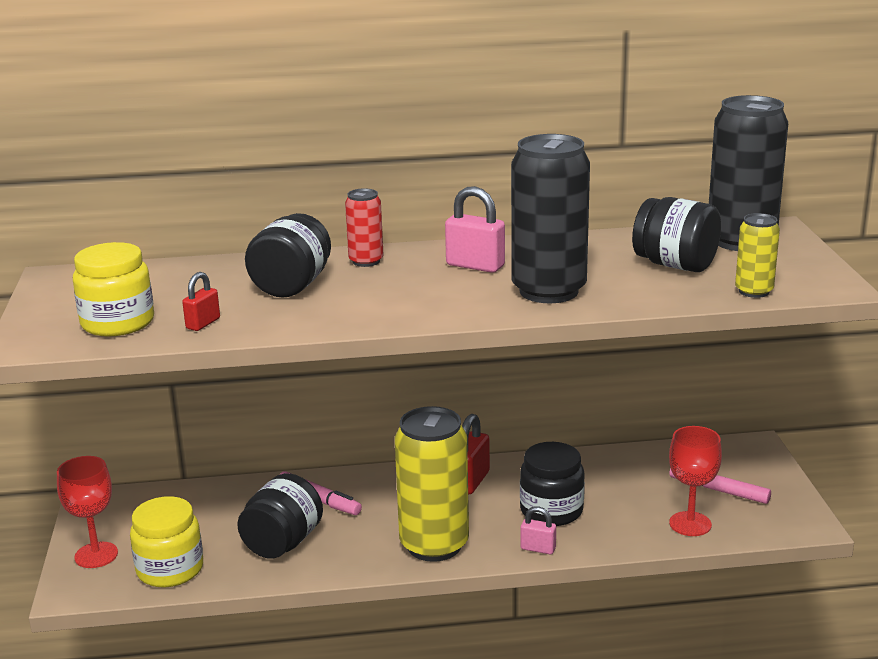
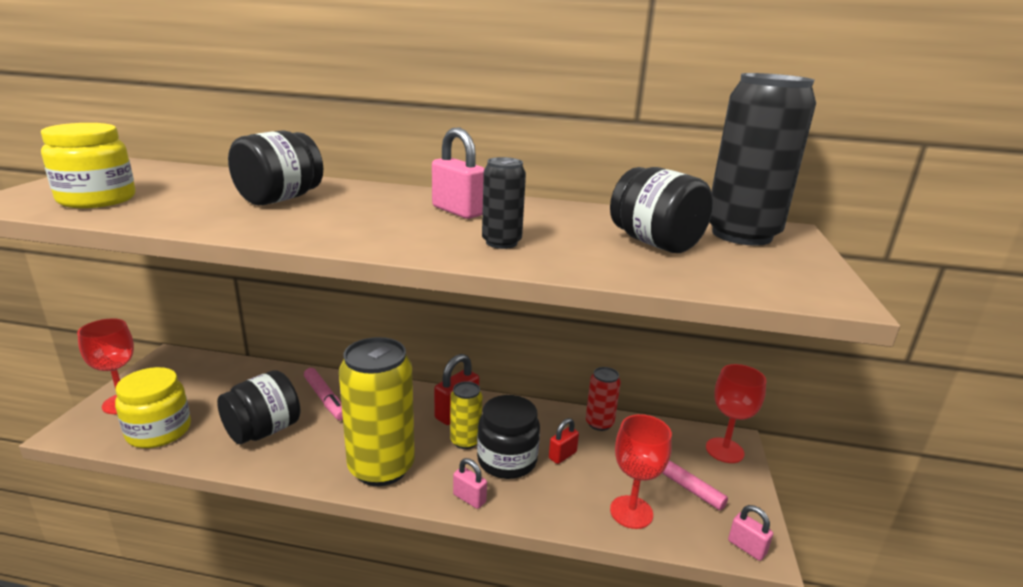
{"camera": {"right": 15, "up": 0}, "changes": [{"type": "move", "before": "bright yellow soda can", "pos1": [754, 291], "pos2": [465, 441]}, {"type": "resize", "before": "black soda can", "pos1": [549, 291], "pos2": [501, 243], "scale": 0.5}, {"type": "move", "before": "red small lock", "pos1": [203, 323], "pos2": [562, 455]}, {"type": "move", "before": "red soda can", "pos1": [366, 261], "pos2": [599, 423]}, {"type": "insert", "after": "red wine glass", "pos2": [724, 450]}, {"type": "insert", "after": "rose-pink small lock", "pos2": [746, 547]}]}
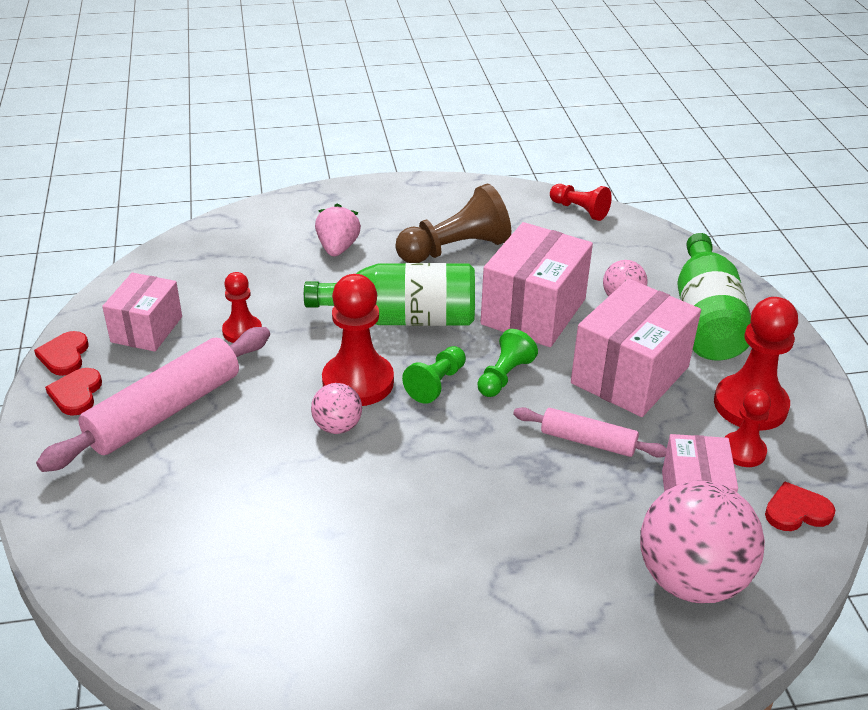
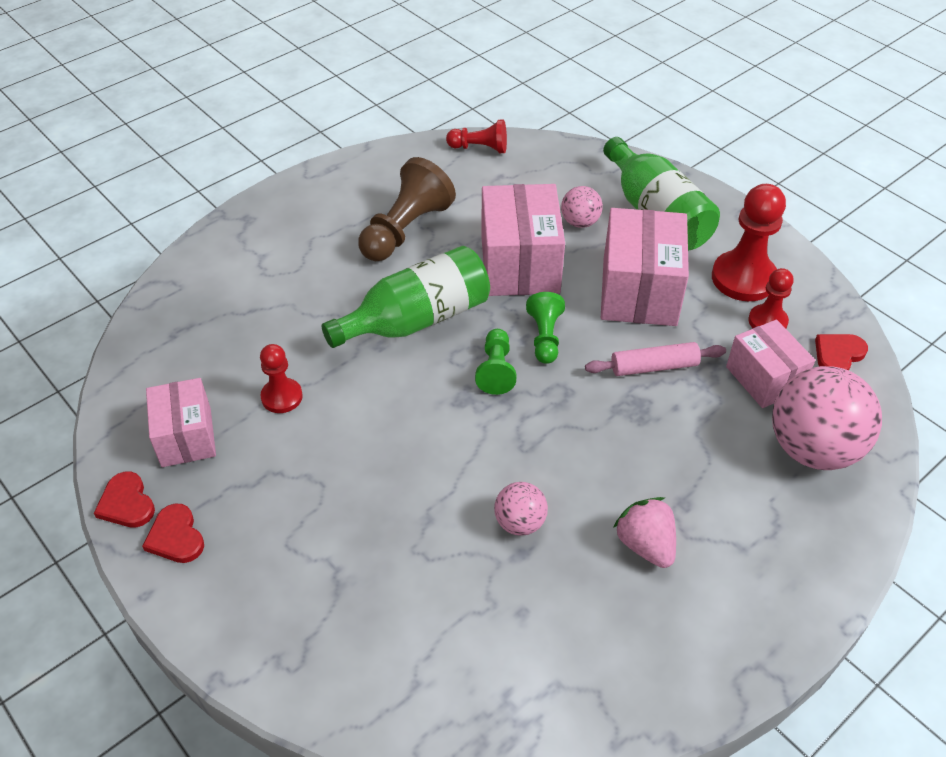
{"camera": {"right": -30, "up": 10}, "changes": [{"type": "move", "before": "rose-pink play ball", "pos1": [337, 426], "pos2": [520, 522]}, {"type": "move", "before": "rose-pink toy strawberry", "pos1": [337, 248], "pos2": [645, 545]}, {"type": "delete", "before": "rose-pink dough roller", "pos1": [165, 411]}, {"type": "delete", "before": "red pawn", "pos1": [358, 382]}]}
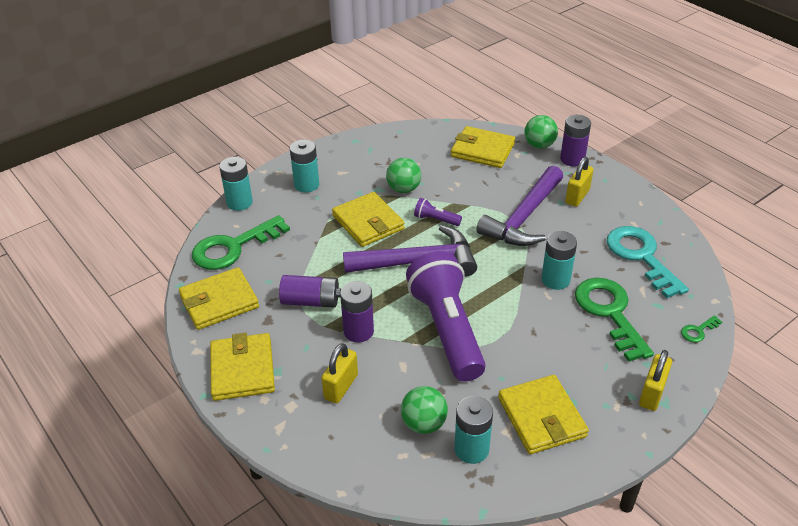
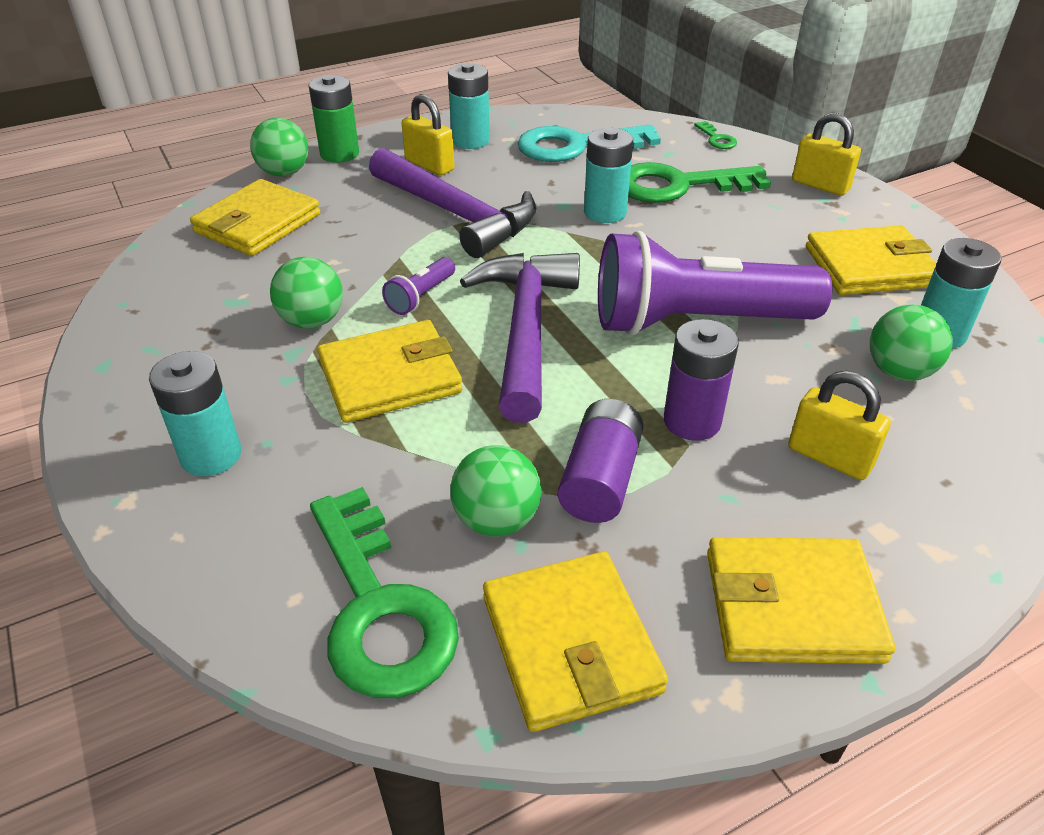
{"camera": {"right": -80, "up": 0}, "changes": [{"type": "recolor", "before": "purple power cell", "after": "green power cell", "pos1": [572, 159], "pos2": [339, 154]}, {"type": "move", "before": "aqua power cell", "pos1": [239, 202], "pos2": [470, 140]}, {"type": "insert", "after": "green play ball", "pos2": [496, 520]}]}
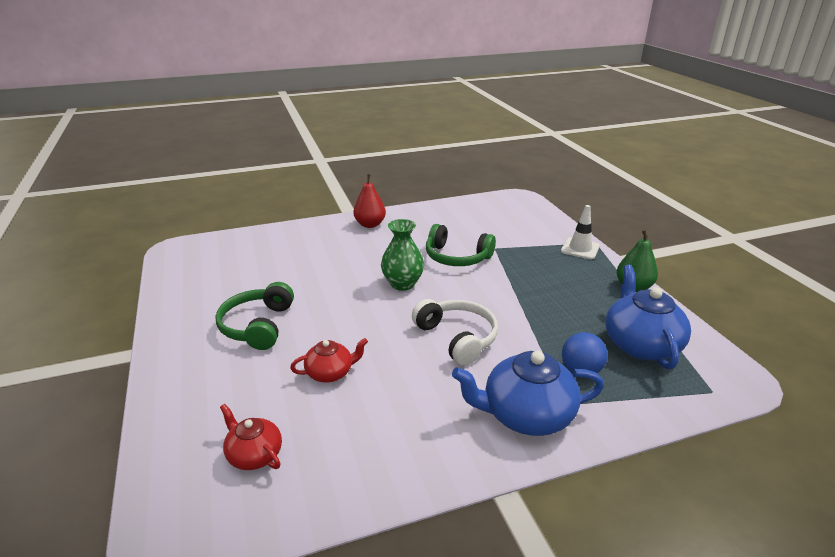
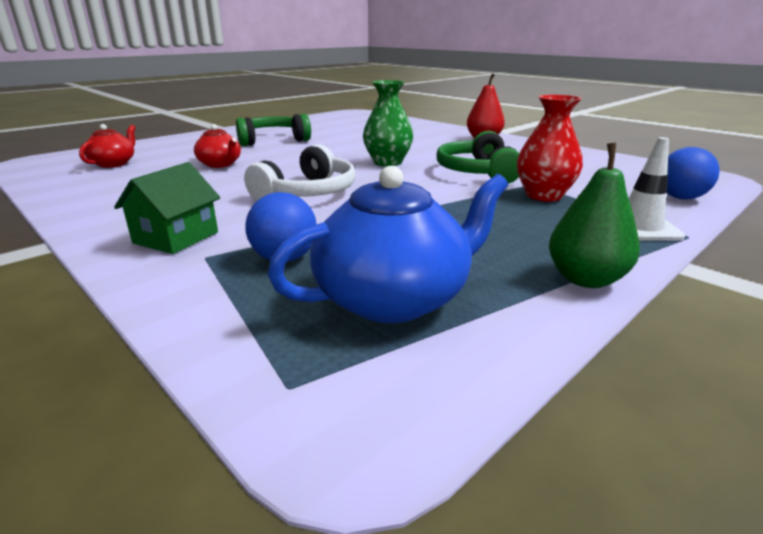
{"camera": {"right": 65, "up": -5}, "changes": [{"type": "replace", "before": "royal blue tea pot", "after": "green house", "pos1": [526, 415], "pos2": [176, 237]}, {"type": "insert", "after": "red vase", "pos2": [543, 195]}, {"type": "insert", "after": "royal blue play ball", "pos2": [680, 198]}]}
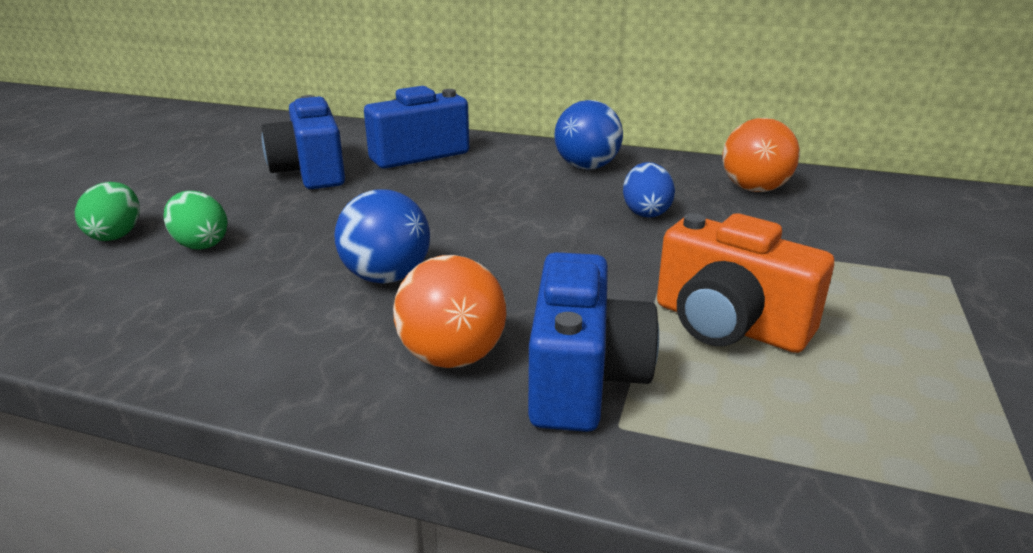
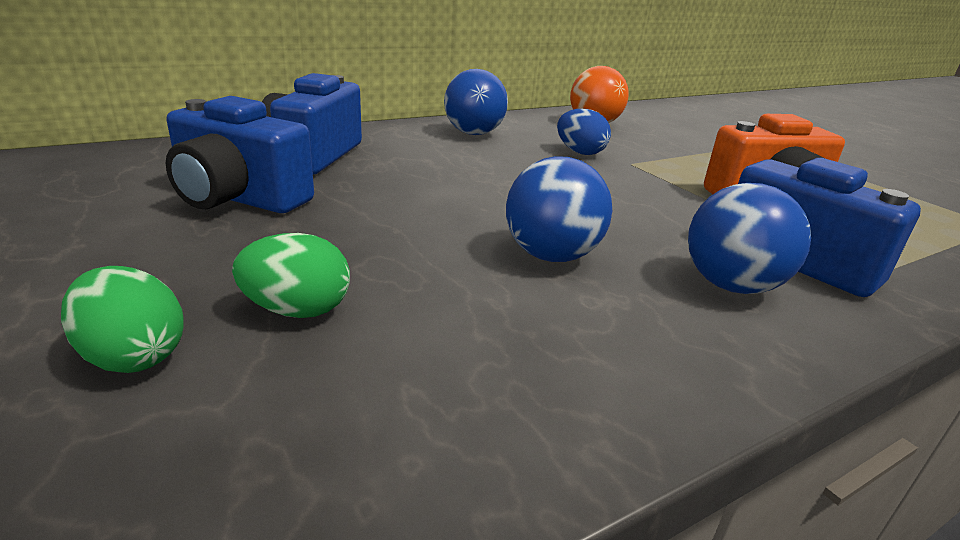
{"camera": {"right": -50, "up": 0}, "changes": [{"type": "recolor", "before": "orange play ball", "after": "royal blue play ball", "pos1": [452, 357], "pos2": [731, 285]}]}
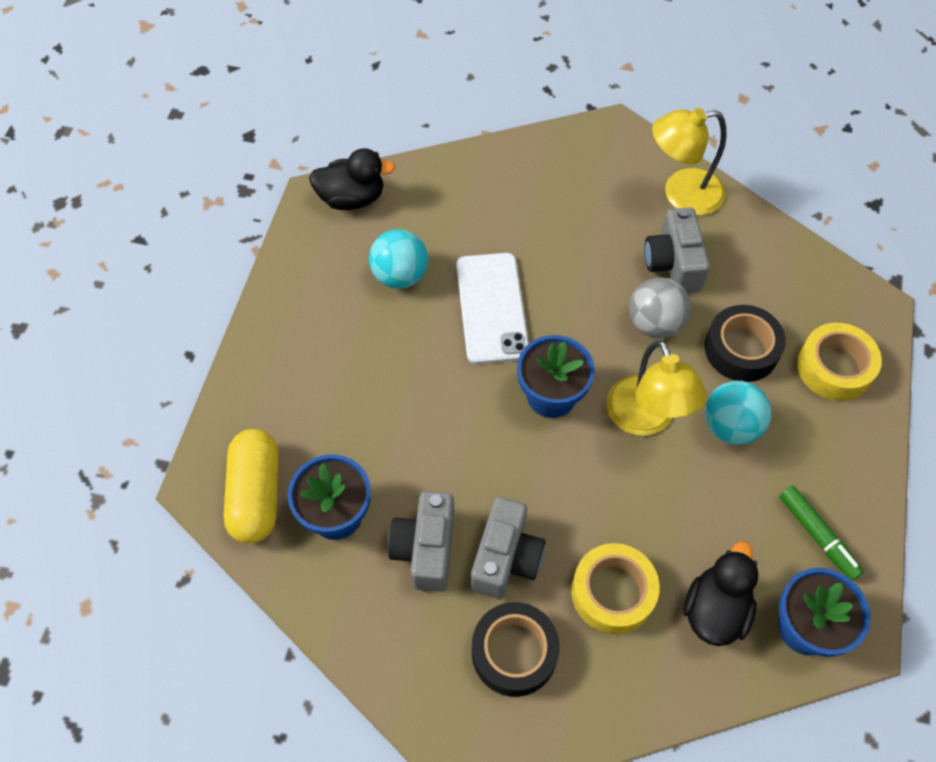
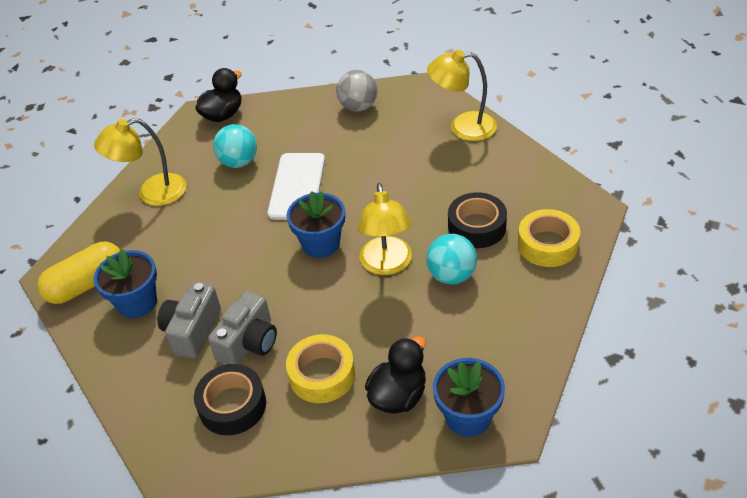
{"camera": {"right": 15, "up": -15}, "changes": [{"type": "rotate", "before": "bright yellow pill shape", "pos1": [256, 494], "pos2": [87, 284], "turn": 45}, {"type": "insert", "after": "bright yellow desk lamp", "pos2": [152, 193]}, {"type": "rotate", "before": "black toy duck", "pos1": [352, 198], "pos2": [223, 115], "turn": -60}, {"type": "move", "before": "gray play ball", "pos1": [654, 323], "pos2": [358, 107]}, {"type": "delete", "before": "gray compact camera", "pos1": [673, 264]}, {"type": "delete", "before": "green felt pen", "pos1": [817, 536]}]}
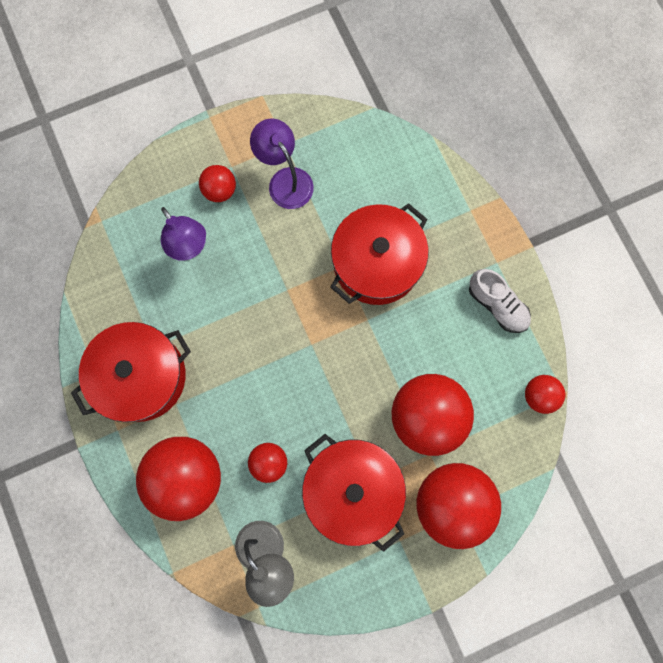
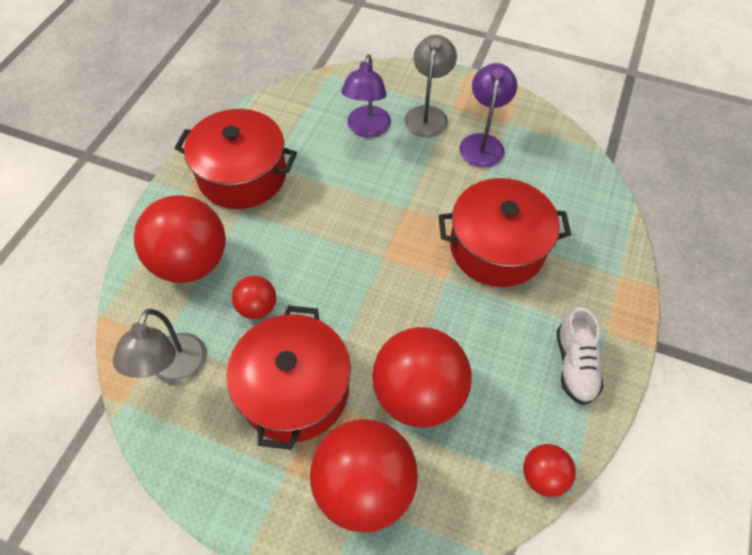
{"camera": {"right": 45, "up": -20}, "changes": [{"type": "replace", "before": "red play ball", "after": "gray desk lamp", "pos1": [220, 190], "pos2": [427, 114]}]}
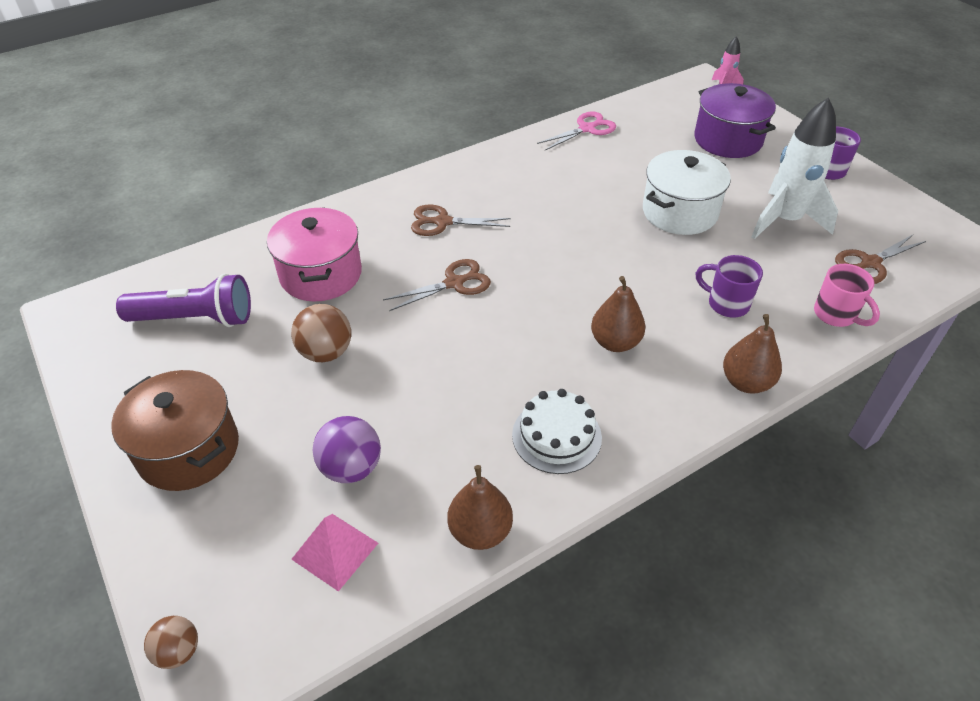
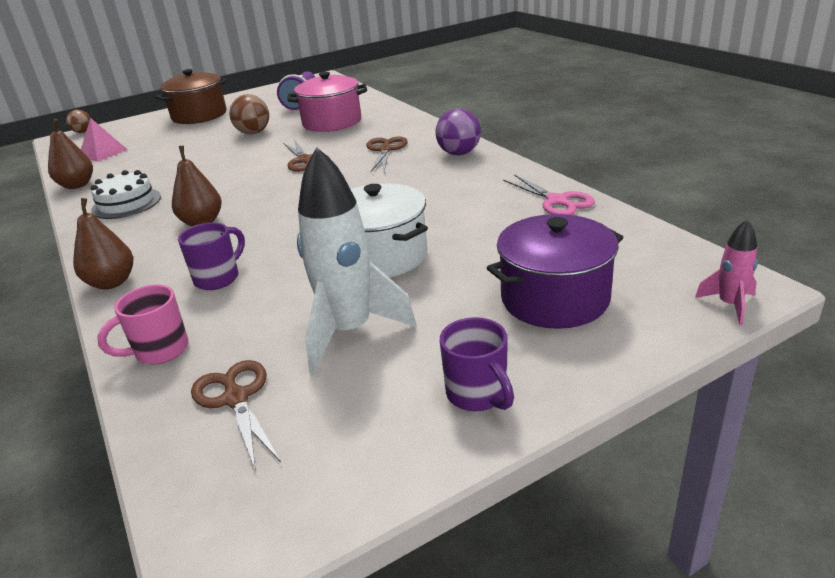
{"camera": {"right": 95, "up": -15}, "changes": [{"type": "move", "before": "purple play ball", "pos1": [351, 468], "pos2": [459, 153]}]}
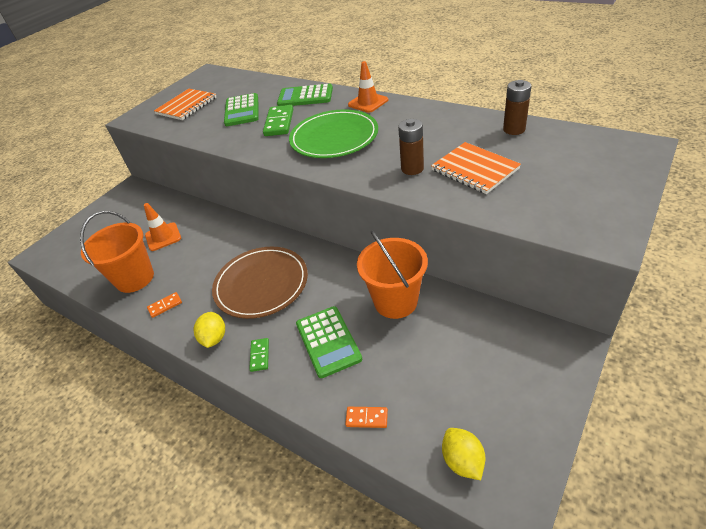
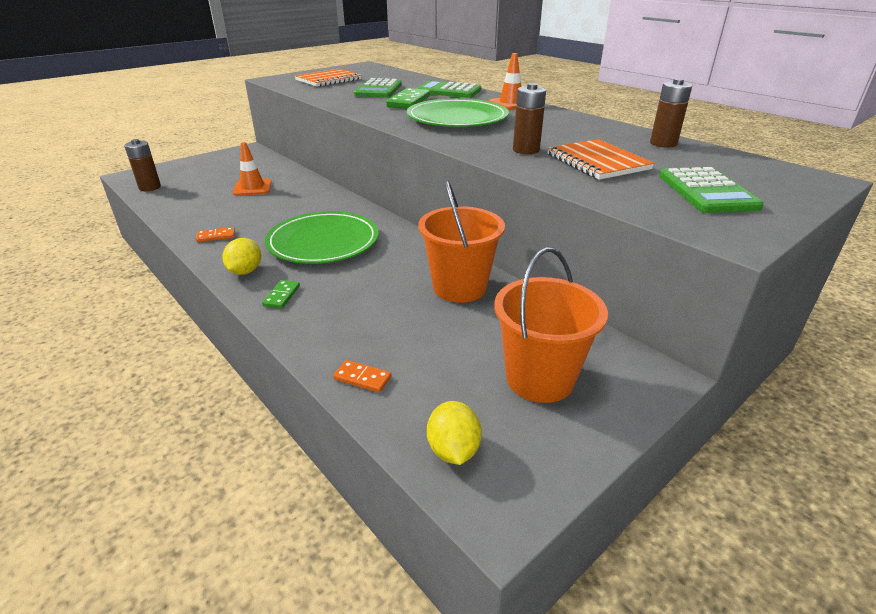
{"camera": {"right": 10, "up": -10}, "changes": [{"type": "insert", "after": "brown power cell", "pos2": [150, 187]}, {"type": "recolor", "before": "brown plate", "after": "green plate", "pos1": [261, 284], "pos2": [323, 242]}, {"type": "move", "before": "orange bucket", "pos1": [135, 278], "pos2": [539, 379]}, {"type": "move", "before": "green adding machine", "pos1": [328, 341], "pos2": [706, 191]}]}
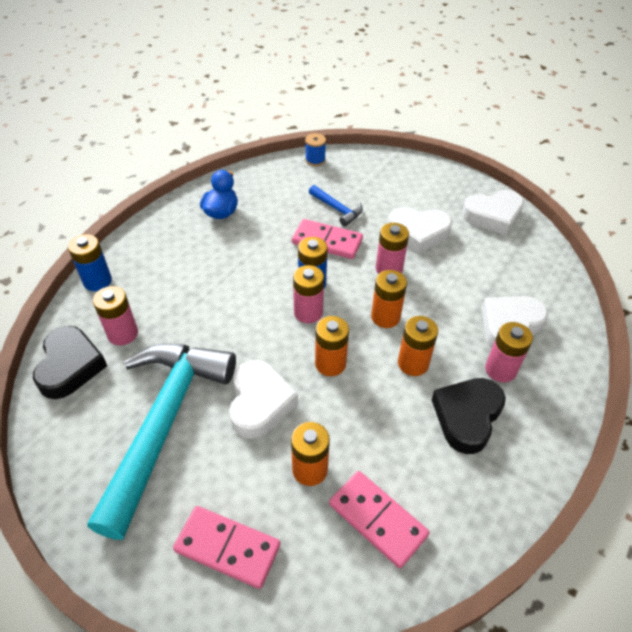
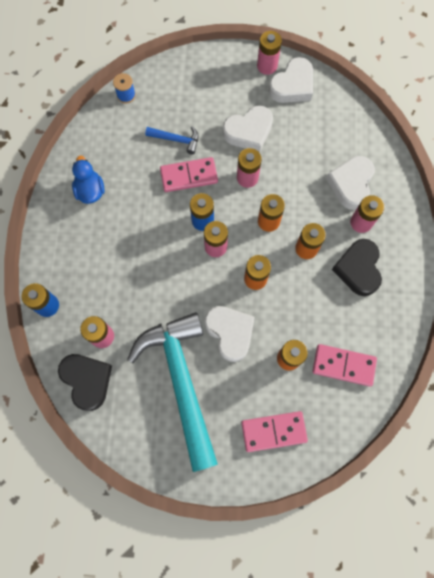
{"camera": {"right": -30, "up": 25}, "changes": [{"type": "insert", "after": "rose-pink power cell", "pos2": [267, 66]}]}
